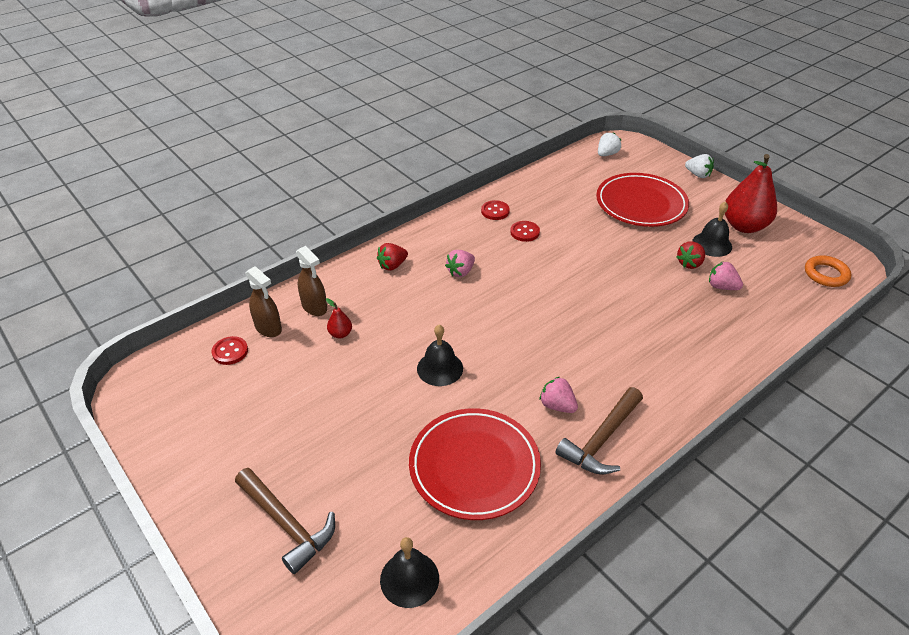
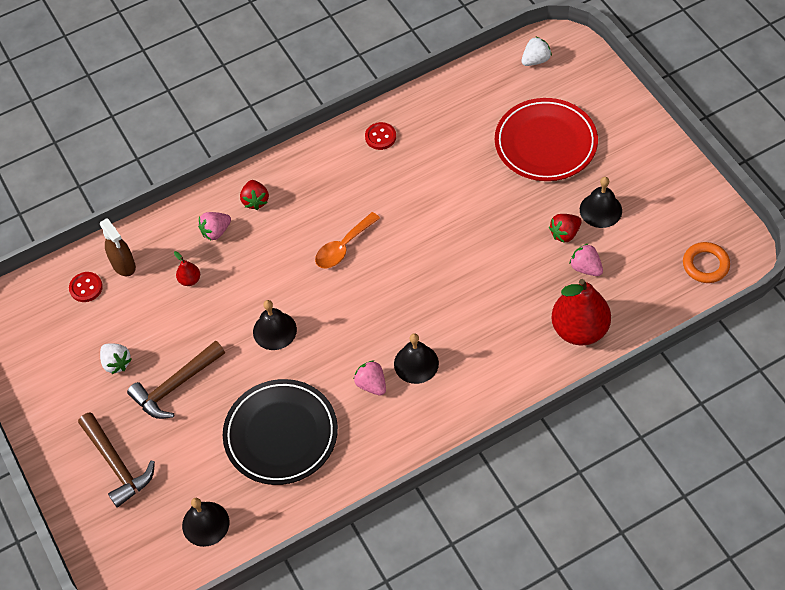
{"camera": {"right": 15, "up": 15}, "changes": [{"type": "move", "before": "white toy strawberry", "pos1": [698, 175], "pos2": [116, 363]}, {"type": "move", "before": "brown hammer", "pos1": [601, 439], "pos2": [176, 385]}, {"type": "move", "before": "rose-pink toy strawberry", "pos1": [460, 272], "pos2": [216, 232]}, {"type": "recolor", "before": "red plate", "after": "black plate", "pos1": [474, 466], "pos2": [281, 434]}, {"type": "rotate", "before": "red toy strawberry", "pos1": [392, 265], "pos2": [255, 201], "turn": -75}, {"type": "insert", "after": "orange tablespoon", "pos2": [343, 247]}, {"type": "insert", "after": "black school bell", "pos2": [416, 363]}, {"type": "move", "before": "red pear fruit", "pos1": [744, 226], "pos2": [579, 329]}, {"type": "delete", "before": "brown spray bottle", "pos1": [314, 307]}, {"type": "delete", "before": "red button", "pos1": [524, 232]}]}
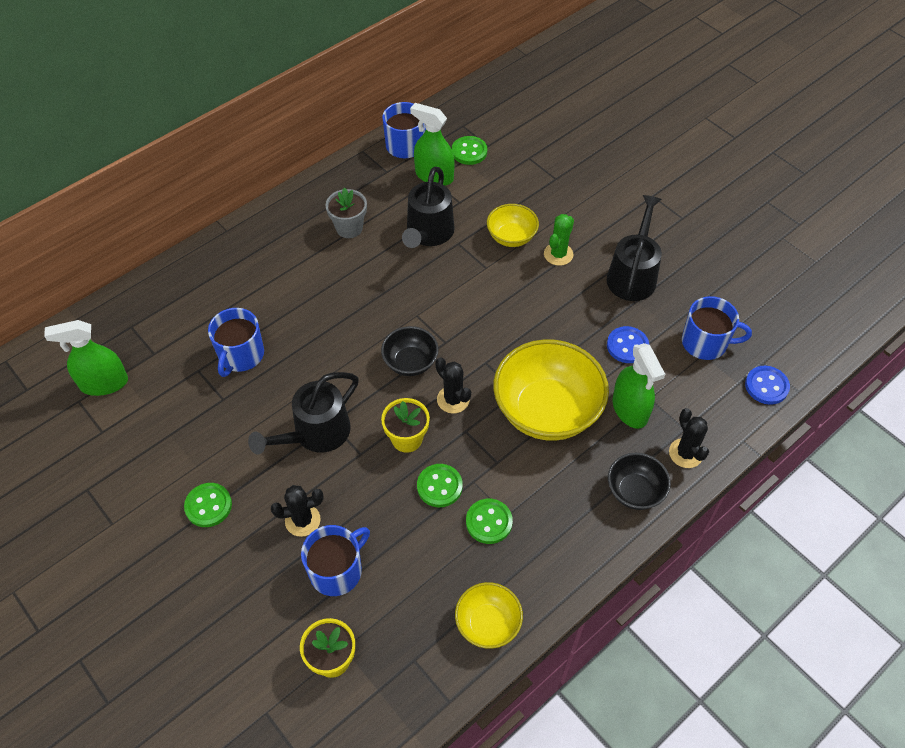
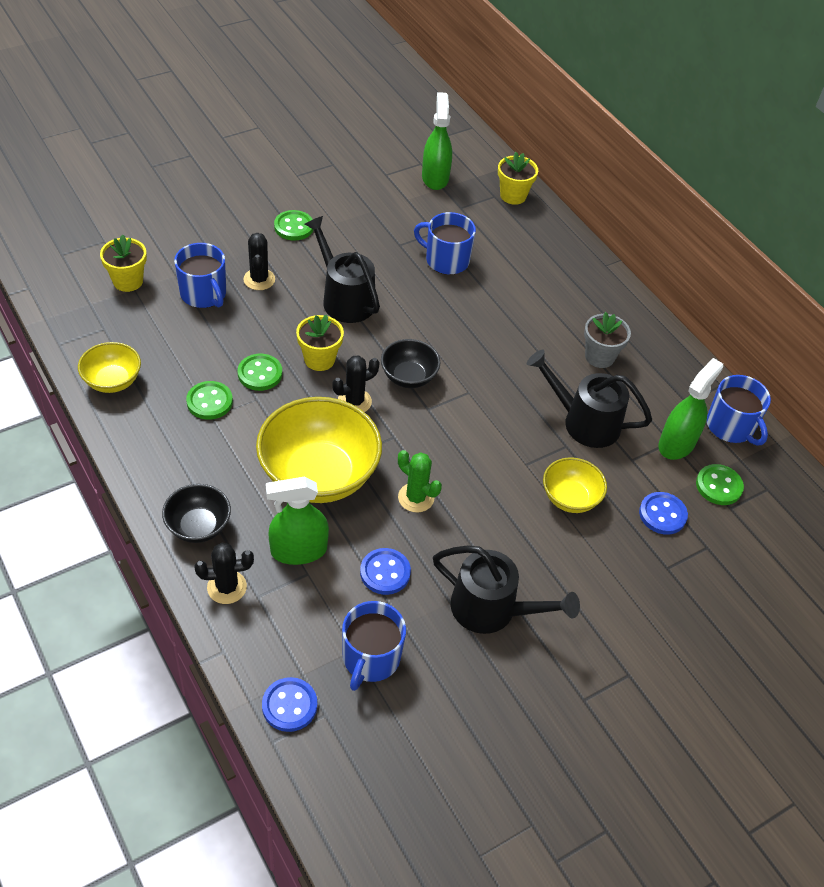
{"camera": {"right": 95, "up": -5}, "changes": [{"type": "move", "before": "green saguaro cactus", "pos1": [558, 254], "pos2": [416, 498]}, {"type": "insert", "after": "bright yellow flower pot", "pos2": [513, 196]}, {"type": "insert", "after": "royal blue button", "pos2": [662, 514]}]}
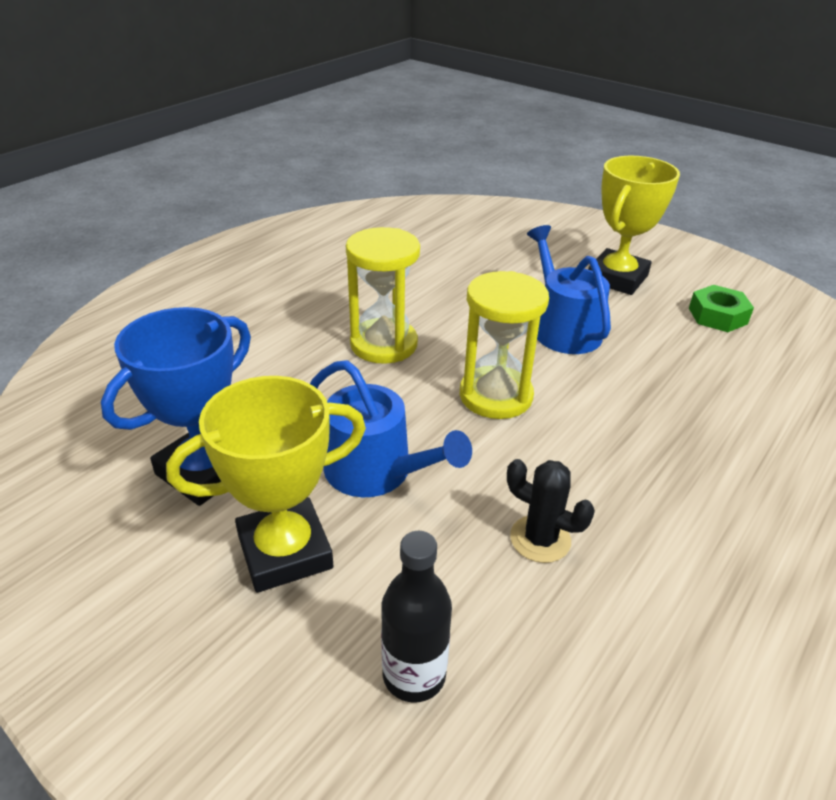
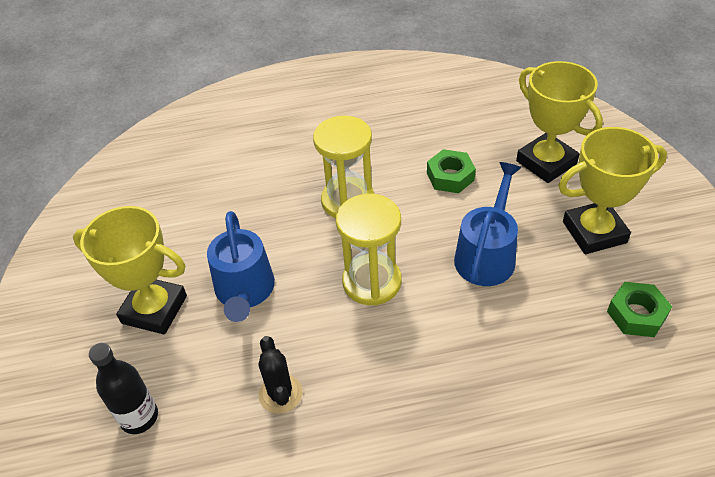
{"camera": {"right": 45, "up": 10}, "changes": [{"type": "insert", "after": "green hexagon nut", "pos2": [450, 176]}, {"type": "insert", "after": "bright yellow trophy", "pos2": [546, 162]}, {"type": "delete", "before": "royal blue trophy", "pos1": [204, 471]}]}
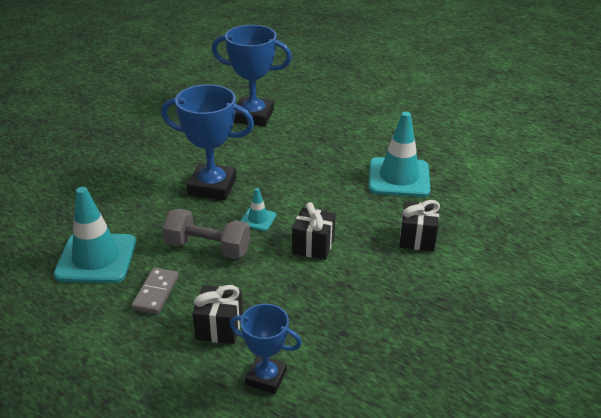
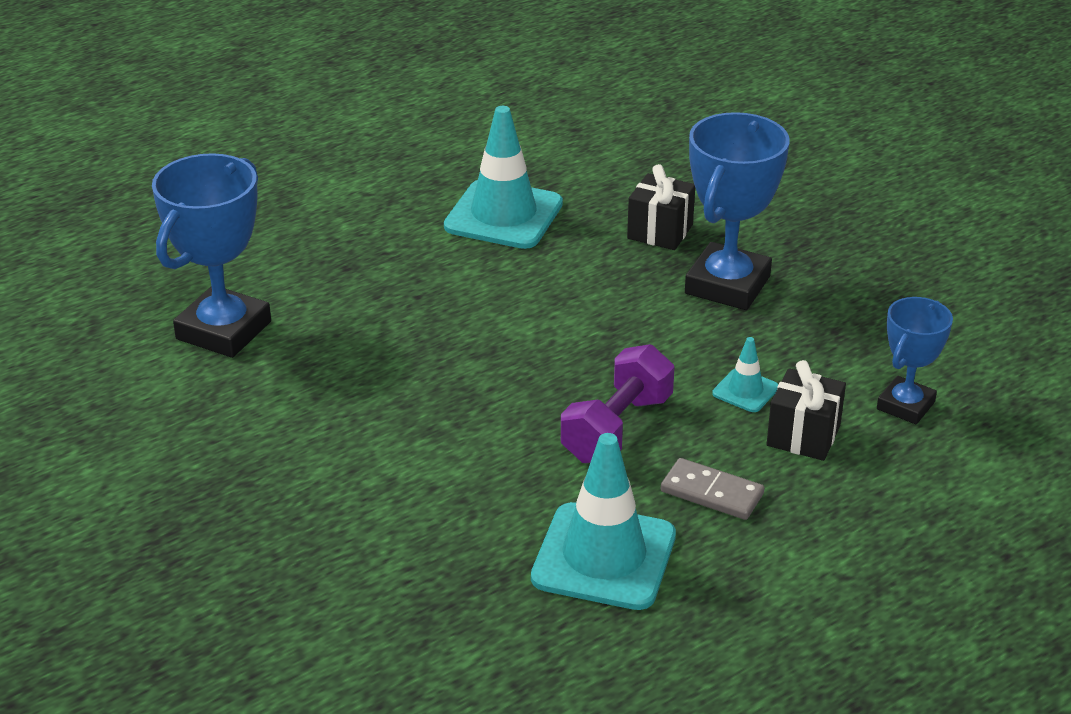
{"camera": {"right": -75, "up": 0}, "changes": [{"type": "recolor", "before": "gray hand weight", "after": "purple hand weight", "pos1": [208, 248], "pos2": [617, 428]}, {"type": "move", "before": "royal blue trophy", "pos1": [212, 187], "pos2": [727, 285]}, {"type": "move", "before": "aqua safety cone", "pos1": [258, 219], "pos2": [745, 391]}, {"type": "delete", "before": "black gift", "pos1": [313, 246]}]}
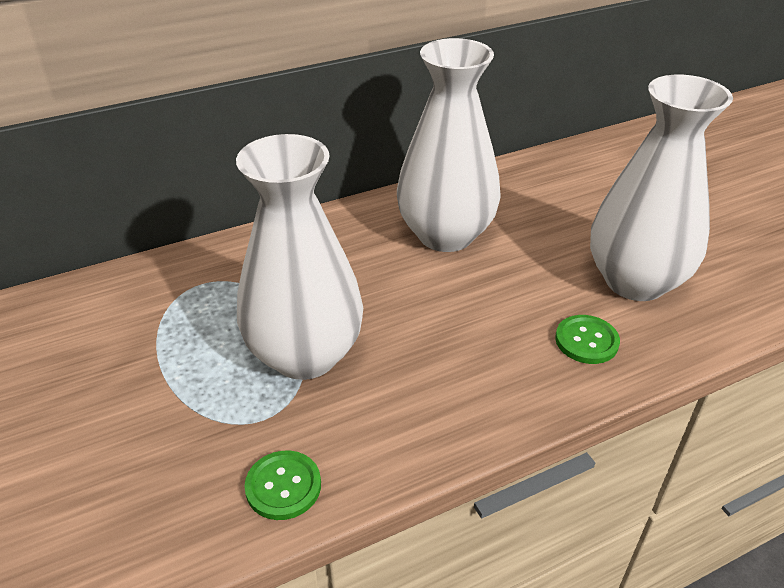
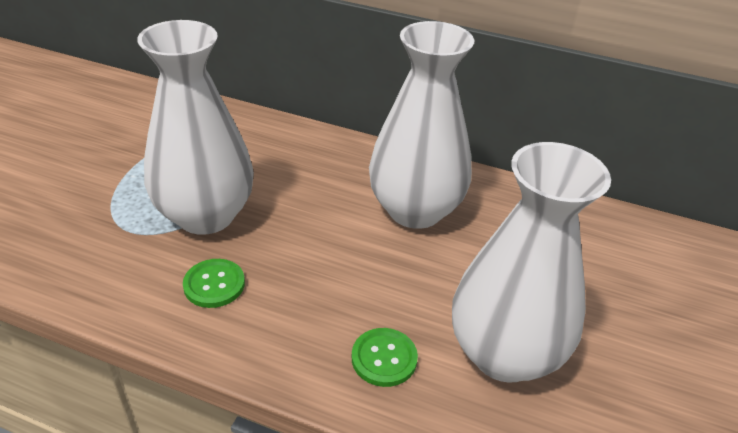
{"camera": {"right": 45, "up": 0}, "changes": [{"type": "move", "before": "green button", "pos1": [283, 486], "pos2": [214, 284]}]}
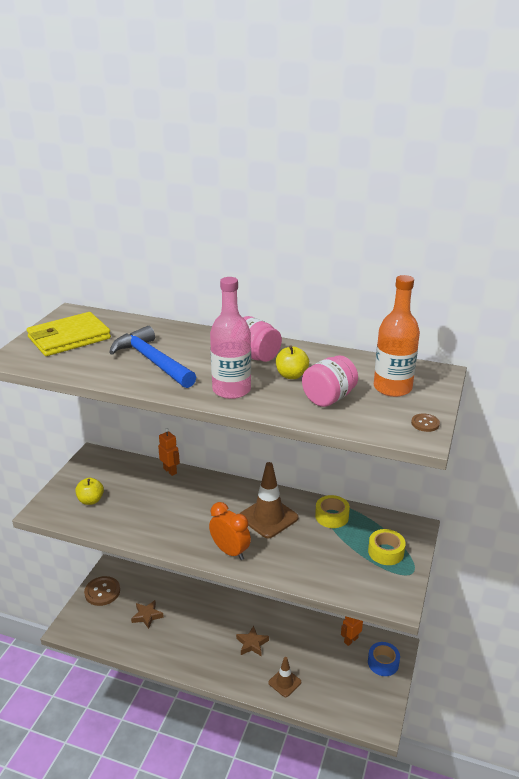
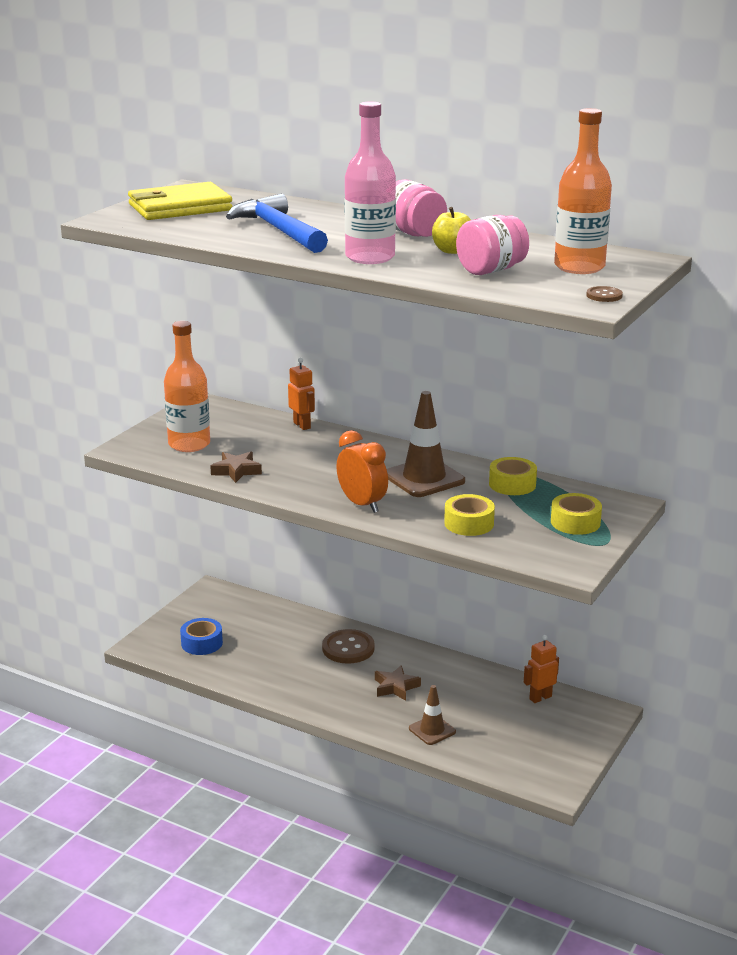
{"camera": {"right": 10, "up": -5}, "changes": [{"type": "replace", "before": "bright yellow apple", "after": "orange bottle", "pos1": [91, 500], "pos2": [189, 444]}, {"type": "move", "before": "royal blue tape", "pos1": [383, 663], "pos2": [202, 643]}, {"type": "move", "before": "brown star shape", "pos1": [147, 616], "pos2": [236, 471]}, {"type": "move", "before": "brown button", "pos1": [102, 592], "pos2": [348, 648]}, {"type": "insert", "after": "bright yellow tape", "pos2": [469, 523]}]}
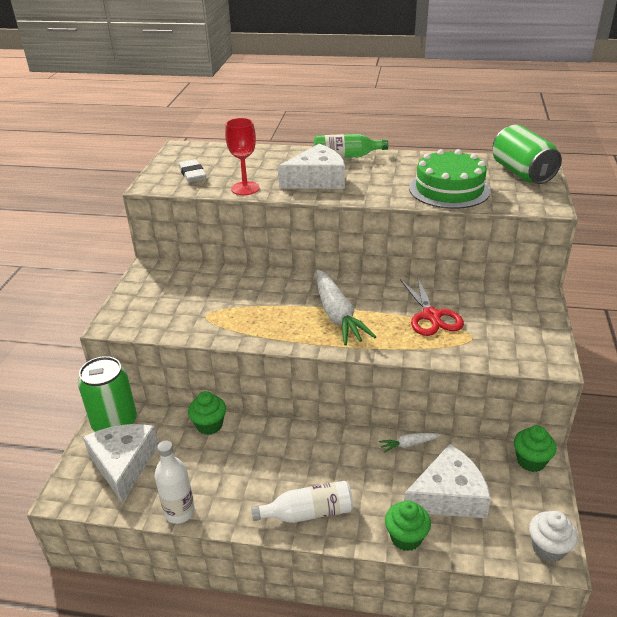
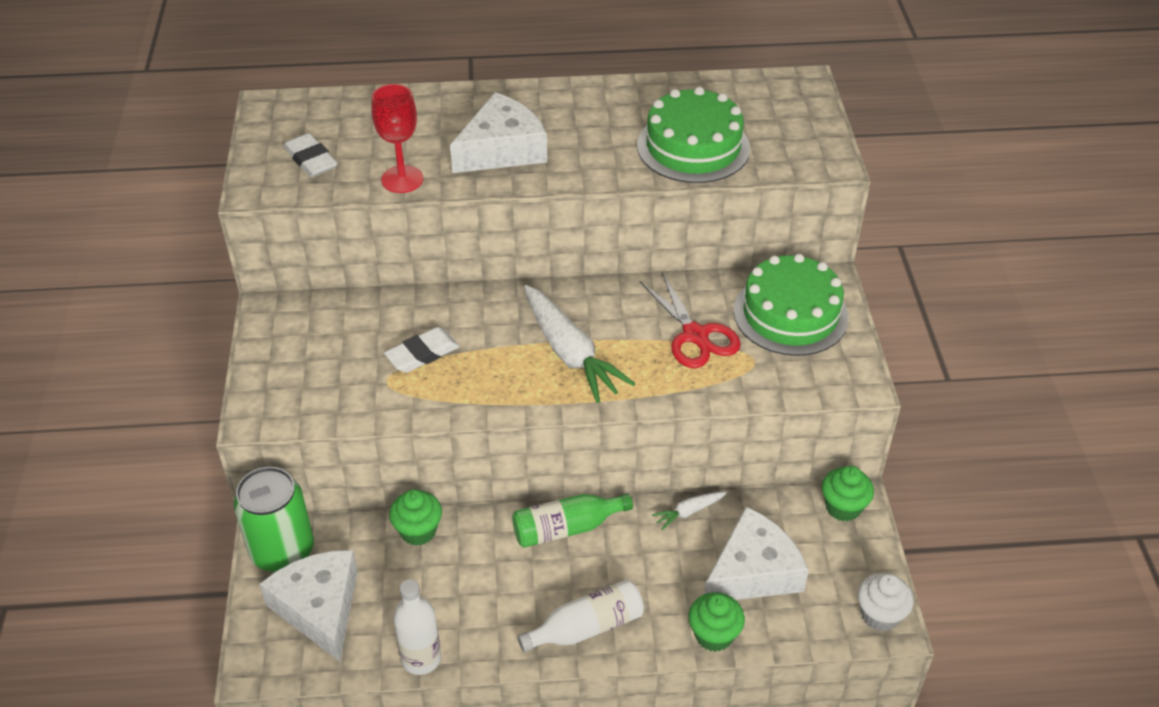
{"camera": {"right": -15, "up": 10}, "changes": [{"type": "insert", "after": "white pencil eraser", "pos2": [422, 354]}, {"type": "move", "before": "green bottle", "pos1": [346, 156], "pos2": [566, 528]}, {"type": "insert", "after": "green gateau", "pos2": [790, 314]}, {"type": "delete", "before": "green soda can", "pos1": [522, 173]}]}
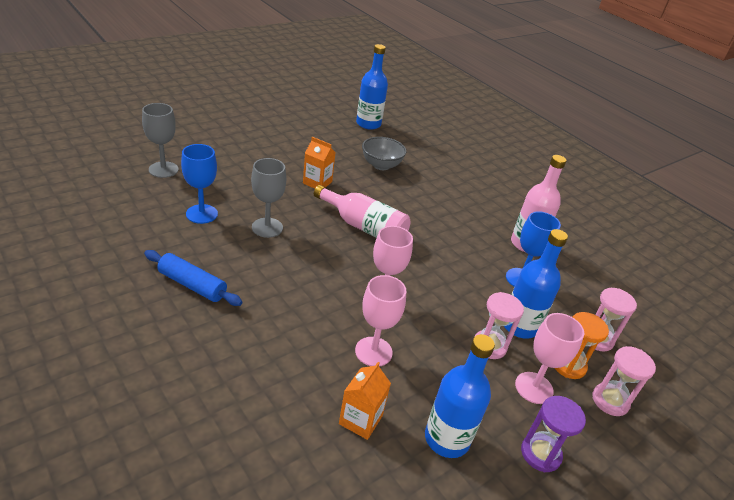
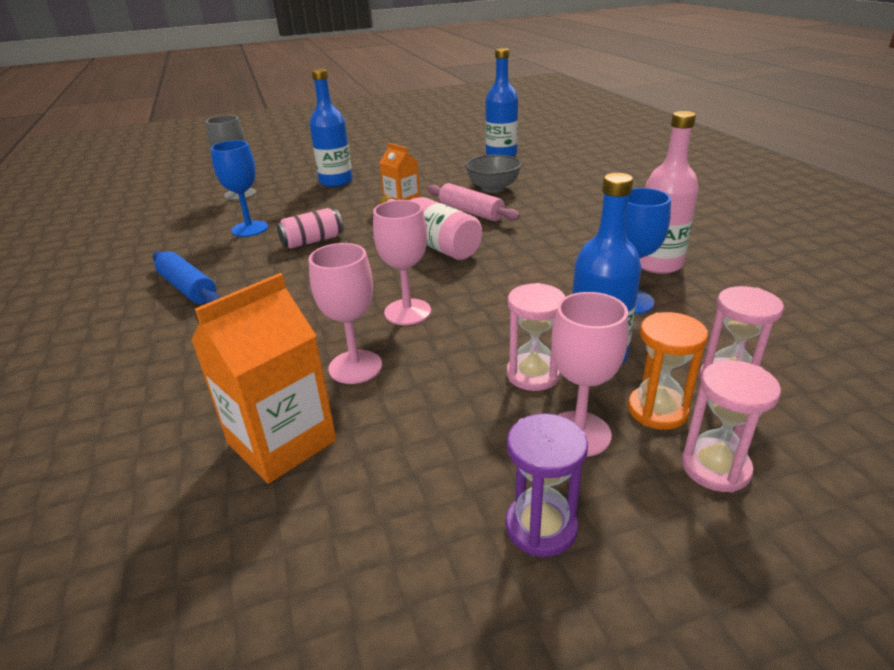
{"camera": {"right": 25, "up": -5}, "changes": [{"type": "resize", "before": "orange carton", "pos1": [360, 420], "pos2": [282, 442], "scale": 1.62}, {"type": "replace", "before": "gray wine glass", "after": "rose-pink soda can", "pos1": [267, 227], "pos2": [312, 241]}, {"type": "move", "before": "royal blue bottle", "pos1": [447, 438], "pos2": [336, 181]}, {"type": "insert", "after": "rose-pink dough roller", "pos2": [471, 212]}]}
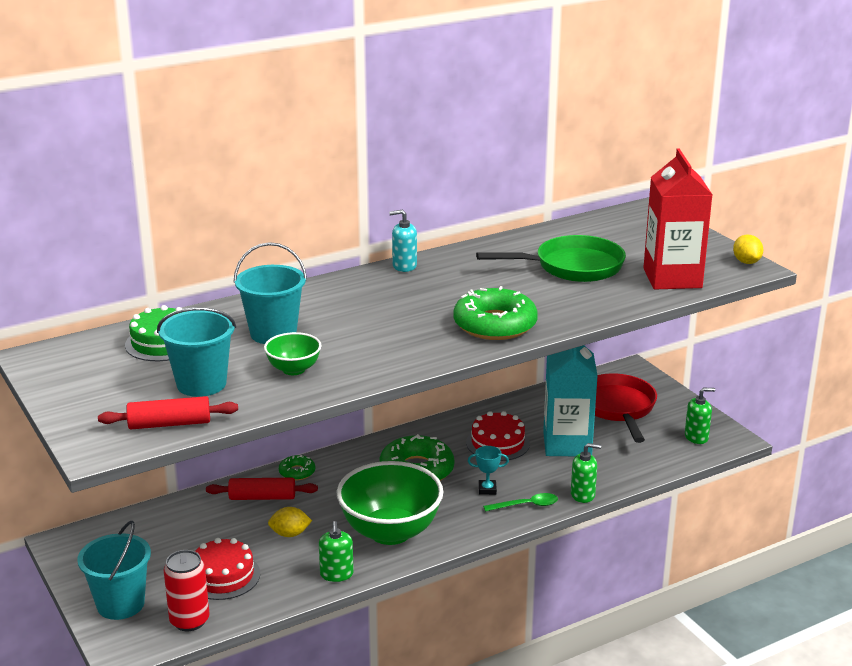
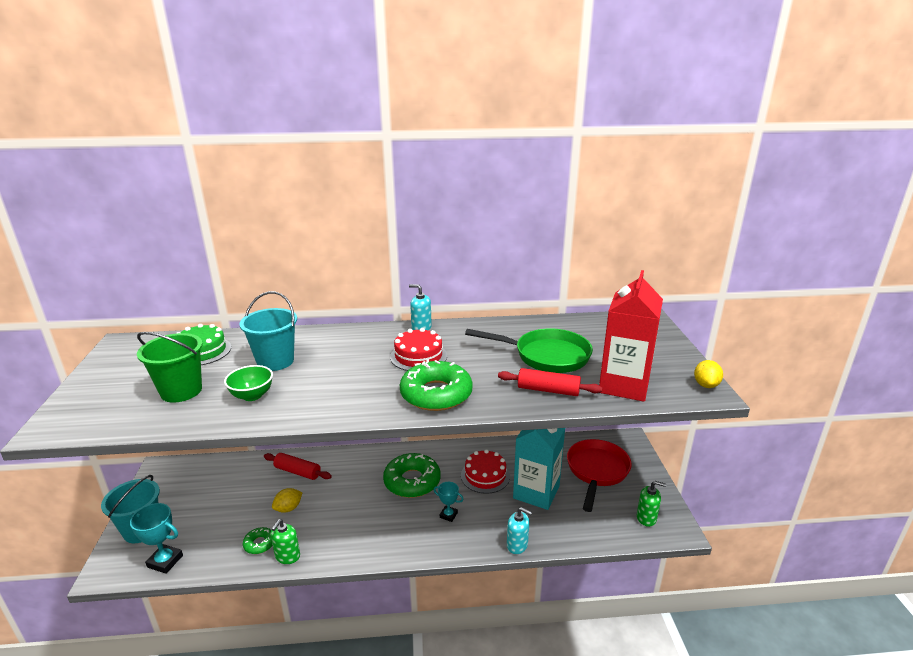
{"camera": {"right": 25, "up": 0}, "changes": [{"type": "replace", "before": "red soda can", "after": "aqua trophy", "pos1": [189, 621], "pos2": [165, 561]}, {"type": "recolor", "before": "aqua bucket", "after": "green bucket", "pos1": [201, 384], "pos2": [181, 391]}, {"type": "move", "before": "green donut", "pos1": [297, 472], "pos2": [259, 544]}, {"type": "rotate", "before": "bright yellow lemon", "pos1": [290, 534], "pos2": [288, 508], "turn": -60}, {"type": "move", "before": "red gateau", "pos1": [223, 576], "pos2": [418, 356]}, {"type": "move", "before": "red dough roller", "pos1": [169, 424], "pos2": [548, 390]}, {"type": "recolor", "before": "green pump bottle", "after": "aqua pump bottle", "pos1": [583, 495], "pos2": [517, 545]}, {"type": "delete", "before": "green serving bowl", "pos1": [390, 532]}, {"type": "delete", "before": "green tablespoon", "pos1": [526, 505]}]}
